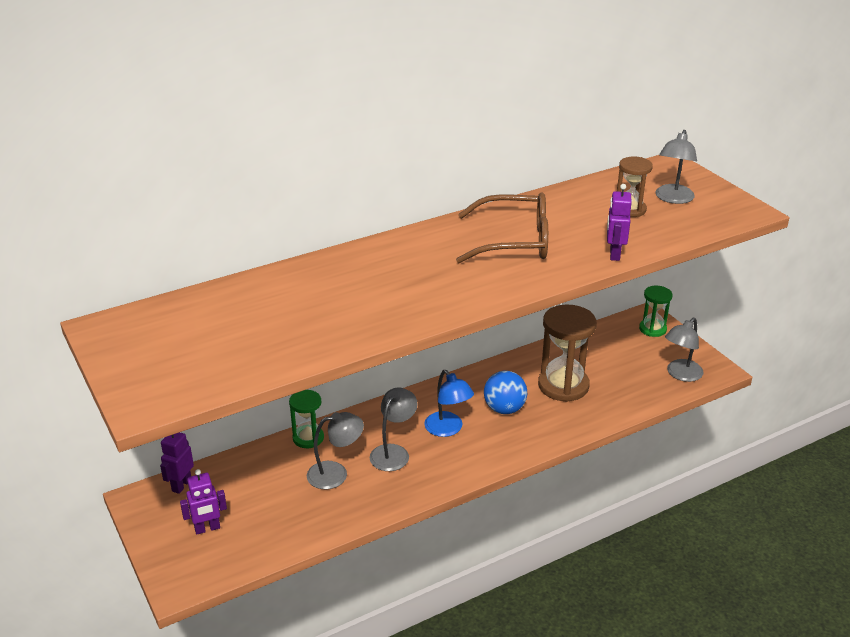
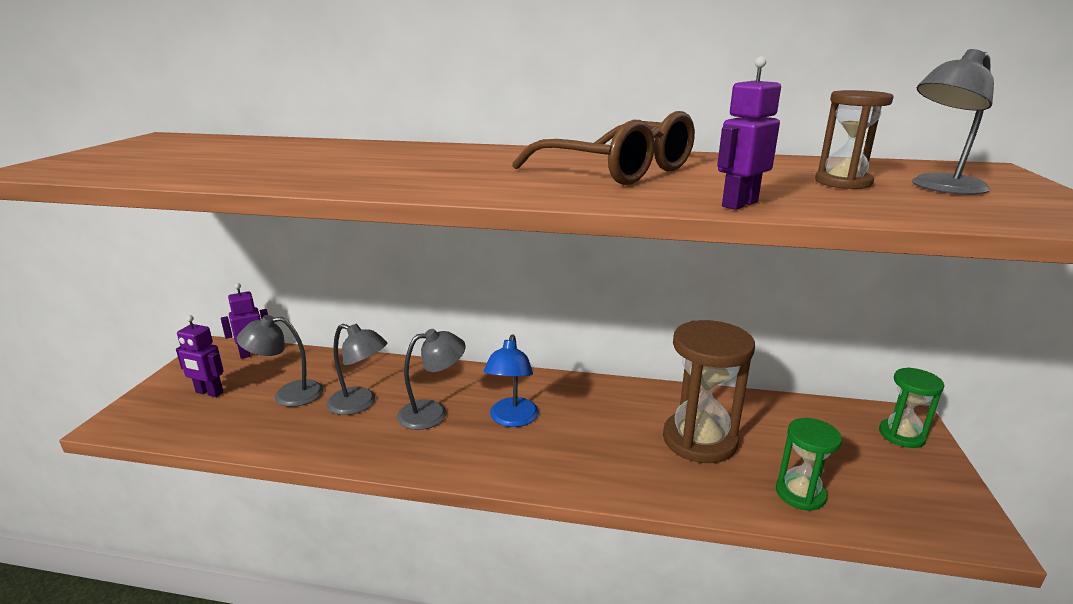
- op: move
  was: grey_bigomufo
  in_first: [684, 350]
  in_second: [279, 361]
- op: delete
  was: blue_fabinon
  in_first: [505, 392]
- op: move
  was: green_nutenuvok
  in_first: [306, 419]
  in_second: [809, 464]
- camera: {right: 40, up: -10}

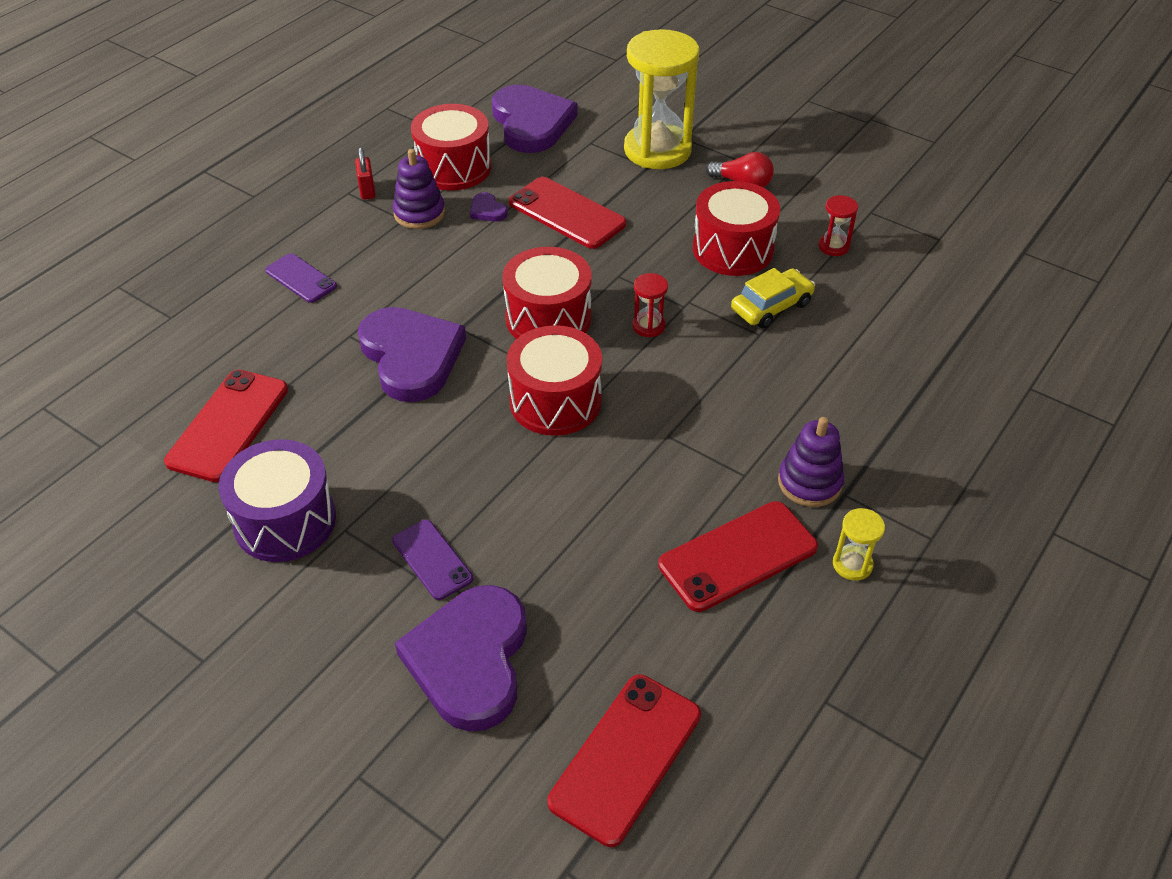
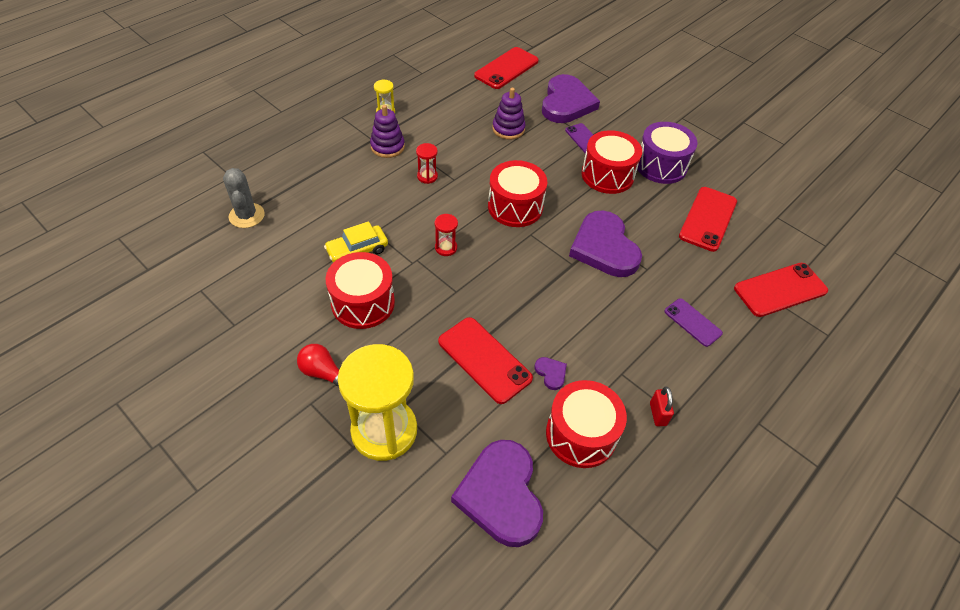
- op: move
  was: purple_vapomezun
  in_first: [419, 189]
  in_second: [509, 114]
- op: move
  was: red_nutenuvok
  in_first: [838, 225]
  in_second: [427, 163]
- op: move
  was: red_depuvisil
  in_first: [547, 293]
  in_second: [612, 162]
- op: move
  was: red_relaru
  in_first: [738, 556]
  in_second: [781, 290]
- op: insert
  now: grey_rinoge
  in_second: [244, 198]
- camera: {right: -175, up: 5}

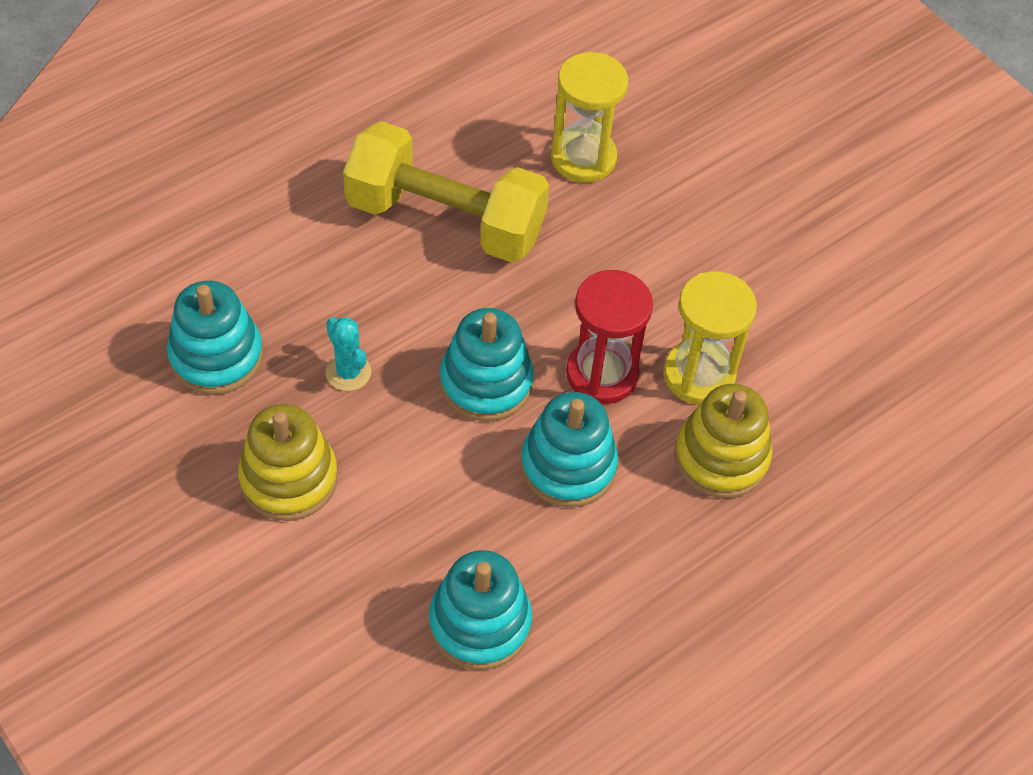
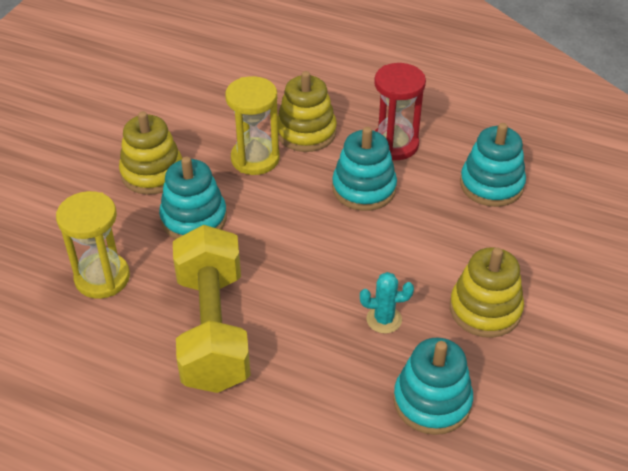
- op: move
  was: red_nutenuvok
  in_first: [609, 337]
  in_second: [400, 111]
- op: move
  was: turquoise_vapomezun
  in_first: [487, 365]
  in_second: [193, 198]
- op: rotate
  was: turquoise_rinoge
  in_first: [348, 354]
  in_second: [387, 303]
  clockwise: 60
- op: insert
  now: yellow_vapomezun
  in_second: [150, 153]
- camera: {right: -115, up: -10}

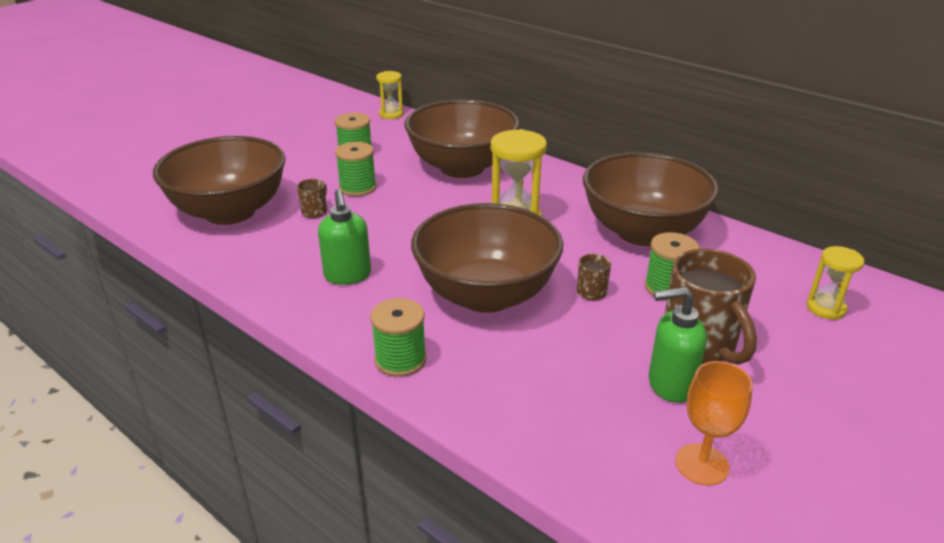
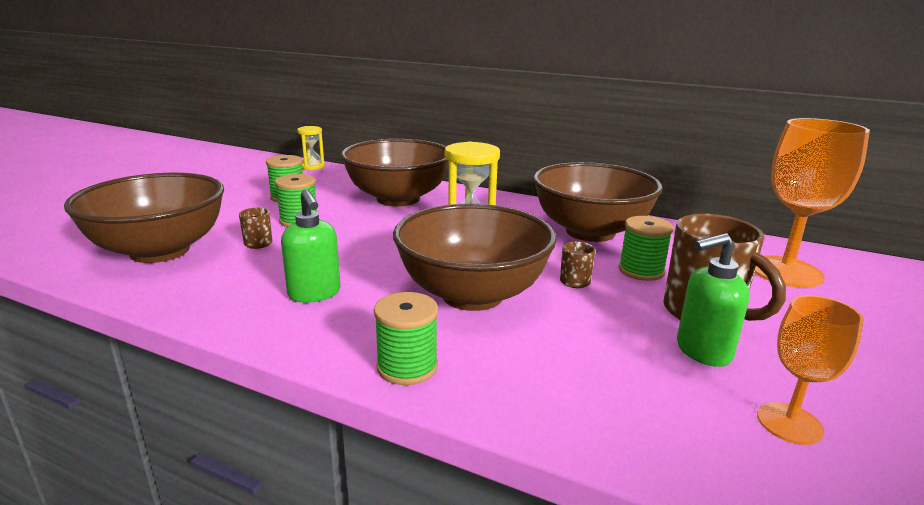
- op: replace
  was: yellow_nutenuvok
  now: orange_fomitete
  in_first: [835, 283]
  in_second: [812, 203]
- camera: {right: -15, up: -10}

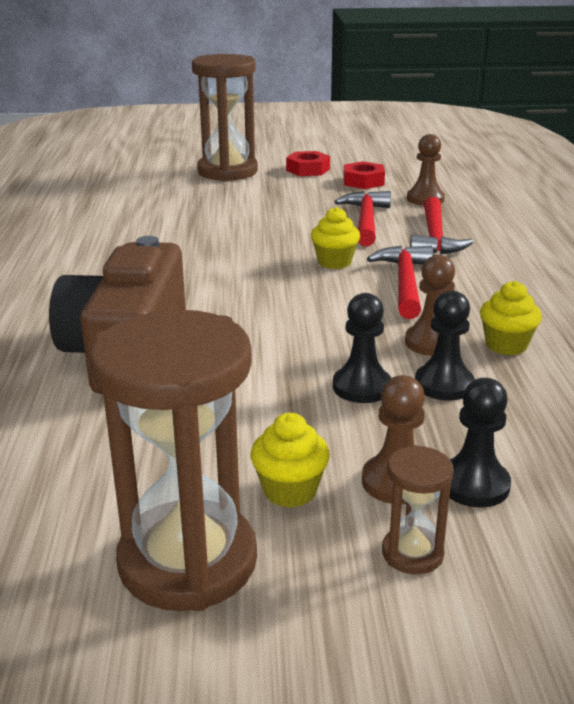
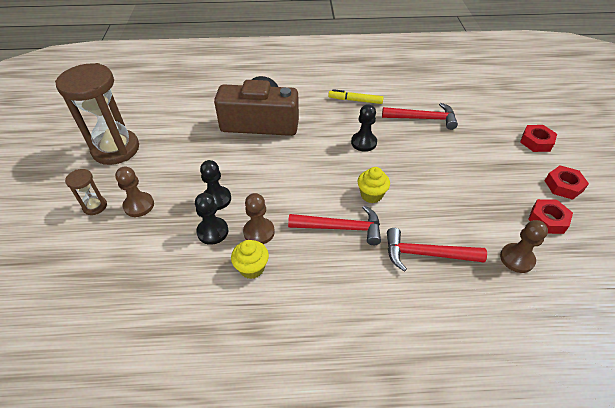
- op: replace
  was: brown_nutenuvok
  now: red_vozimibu
  in_first: [225, 117]
  in_second: [538, 138]
- op: move
  was: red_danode
  in_first: [363, 218]
  in_second: [420, 116]
- op: move
  was: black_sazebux
  in_first: [480, 442]
  in_second: [364, 128]
- op: delete
  was: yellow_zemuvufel
  in_first: [290, 460]
- op: insert
  now: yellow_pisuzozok
  in_second: [355, 96]
- camera: {right: 90, up: 20}

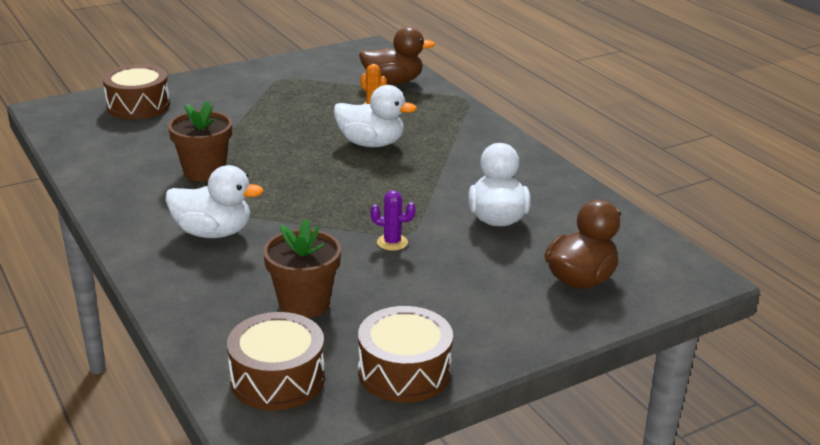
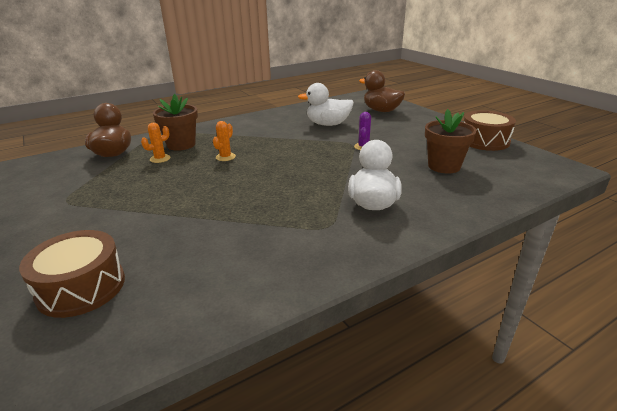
- op: replace
  was: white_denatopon
  now: orange_rinoge
  in_first: [375, 116]
  in_second: [224, 141]
- op: move
  was: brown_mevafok
  in_first: [200, 141]
  in_second: [175, 122]
- op: delete
  was: brown_depuvisil
  in_first: [276, 361]
- camera: {right: -90, up: 0}

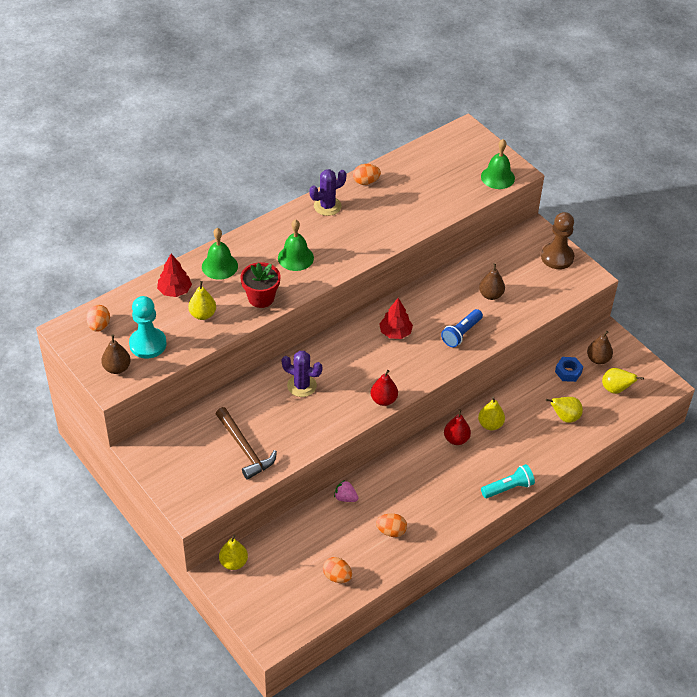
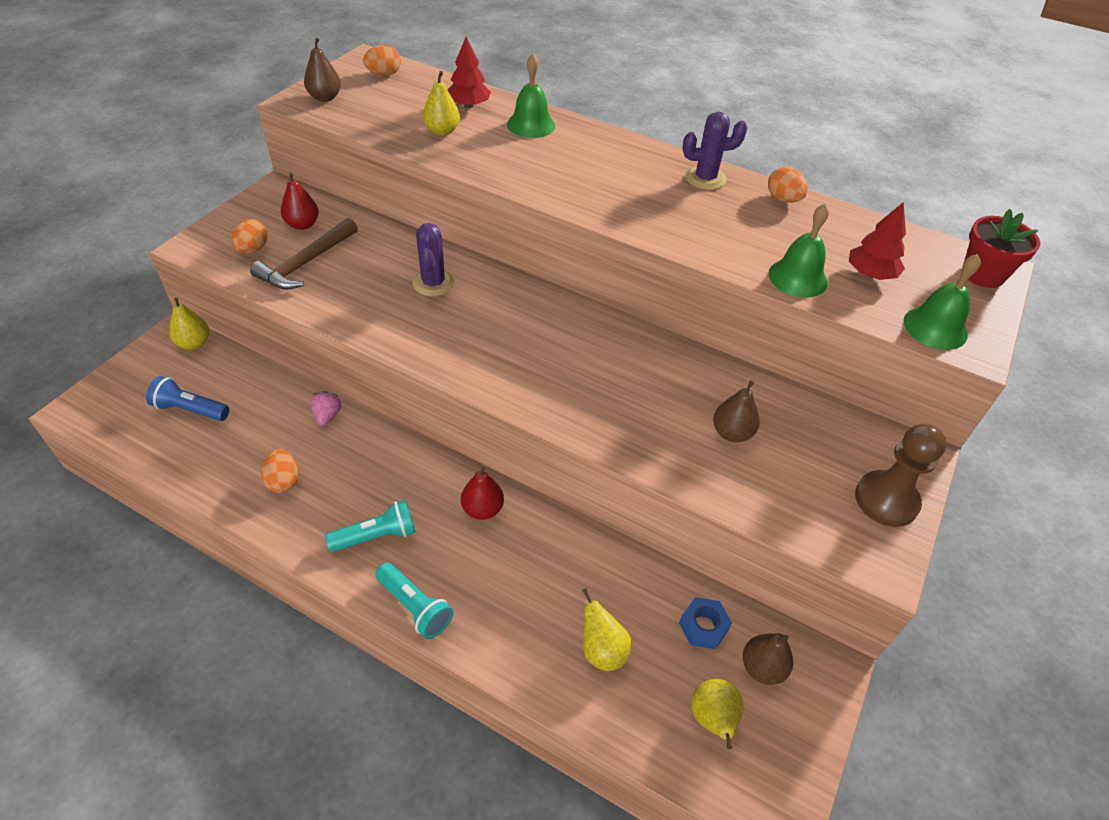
- op: rotate
  was: purple_rinoge
  in_first: [328, 192]
  in_second: [715, 151]
  clockwise: -45
- op: move
  was: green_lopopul
  in_first: [296, 245]
  in_second: [798, 251]
- op: move
  was: red_mevafok
  in_first: [260, 285]
  in_second: [1002, 248]
- op: delete
  was: turquoise_sazebux
  in_first: [148, 327]
- op: move
  was: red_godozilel
  in_first: [396, 318]
  in_second: [877, 241]
- op: move
  was: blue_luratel
  in_first: [462, 328]
  in_second: [187, 398]
- op: move
  was: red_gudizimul
  in_first: [384, 388]
  in_second: [300, 201]
- op: delete
  was: yellow_gudizimul
  in_first: [491, 413]
- op: move
  was: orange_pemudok
  in_first: [337, 570]
  in_second: [249, 236]
- op: insert
  now: turquoise_luratel
  in_second: [370, 526]
- camera: {right: 65, up: 0}

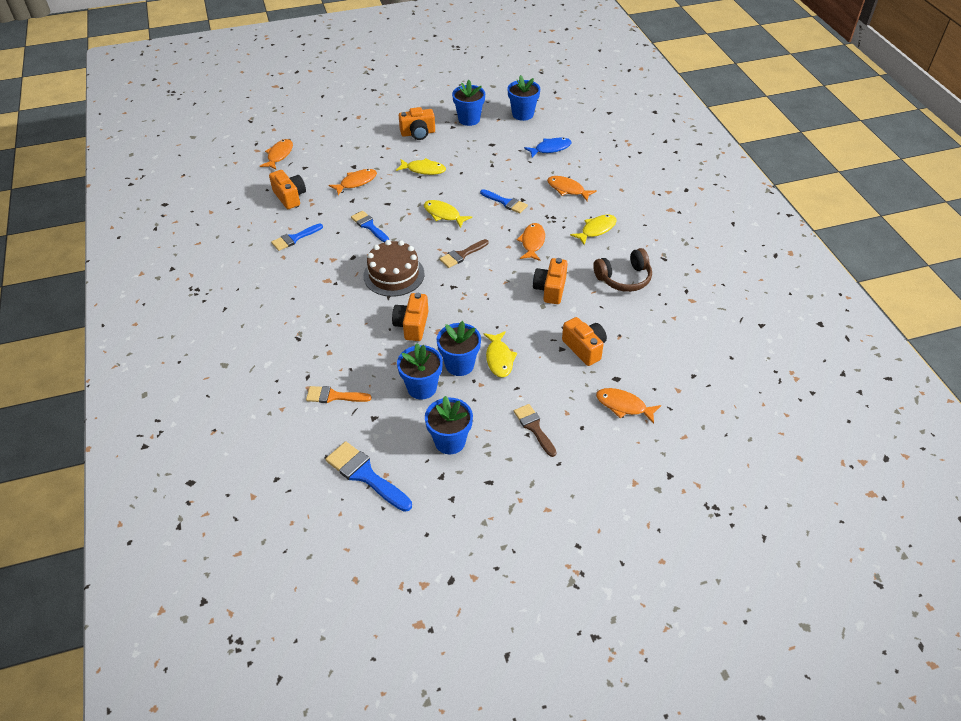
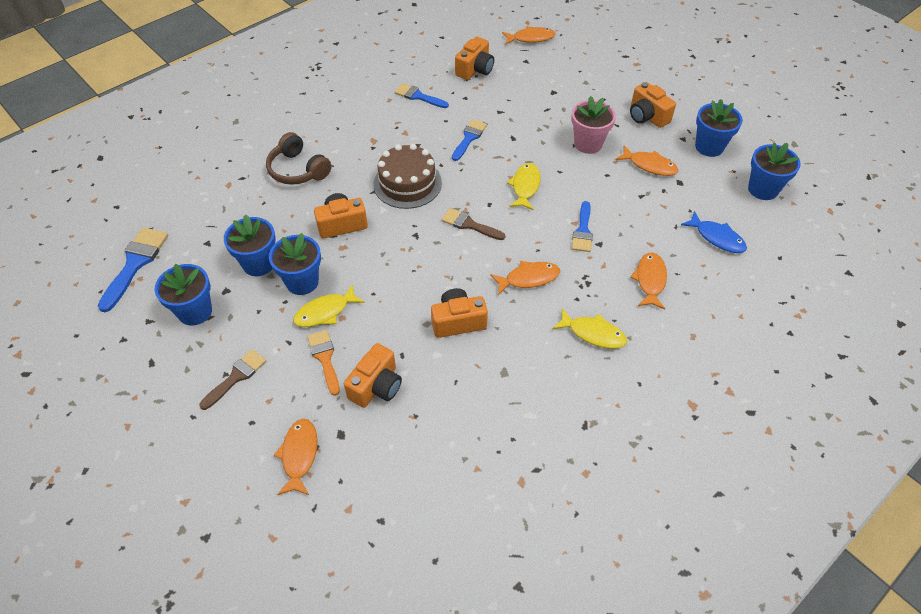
- op: replace
  was: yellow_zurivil
  now: pink_mevafok
  in_first: [421, 166]
  in_second: [593, 125]
- op: move
  was: orange_zurivil
  in_first: [352, 182]
  in_second: [646, 160]
- op: move
  was: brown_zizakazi
  in_first: [622, 270]
  in_second: [298, 158]
- op: move
  was: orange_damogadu
  in_first: [339, 394]
  in_second: [323, 363]
- camera: {right: 65, up: 5}

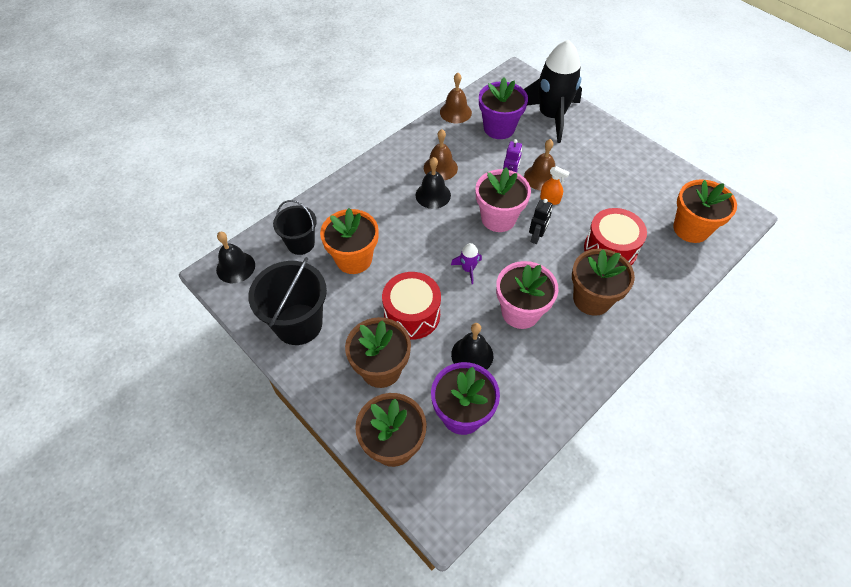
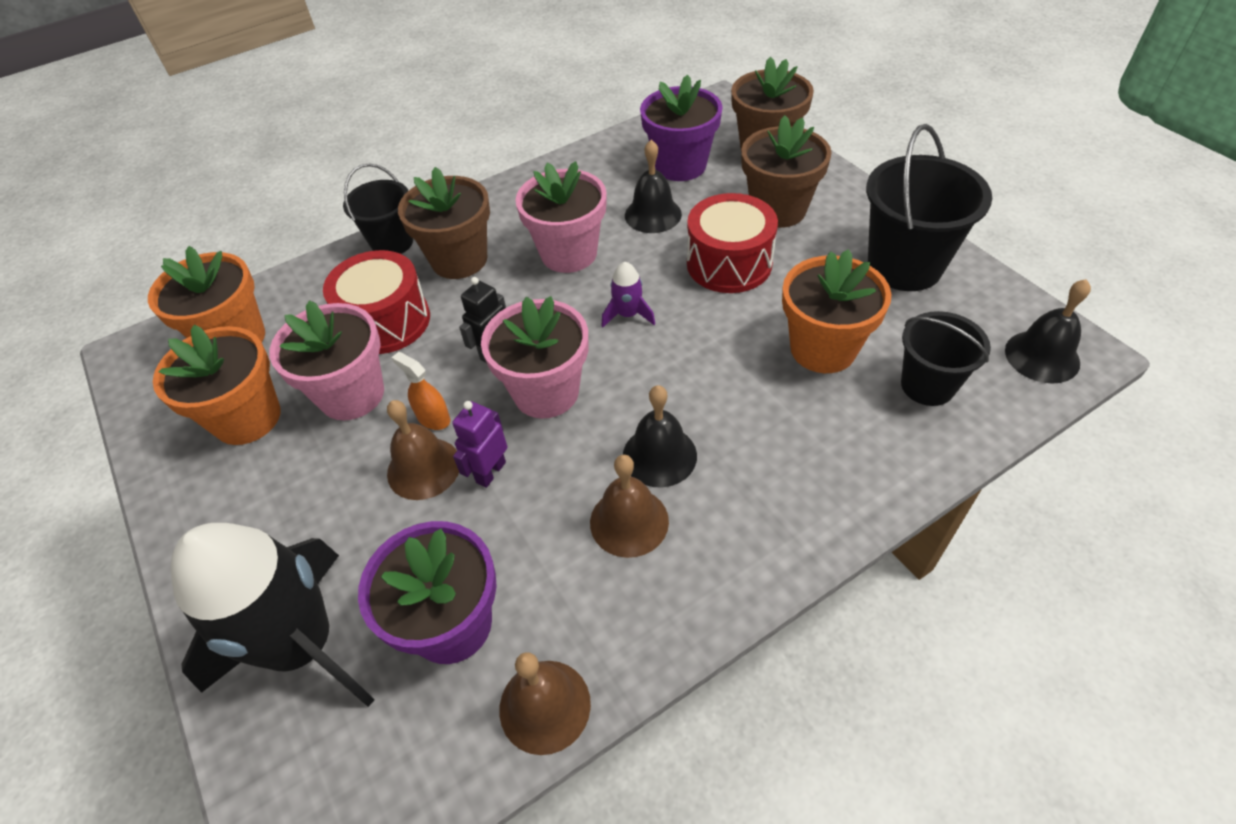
- op: insert
  now: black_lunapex
  in_second: [378, 208]
- op: insert
  now: pink_mevafok
  in_second: [326, 360]
- op: insert
  now: orange_mevafok
  in_second: [217, 385]
- camera: {right: -165, up: -5}

